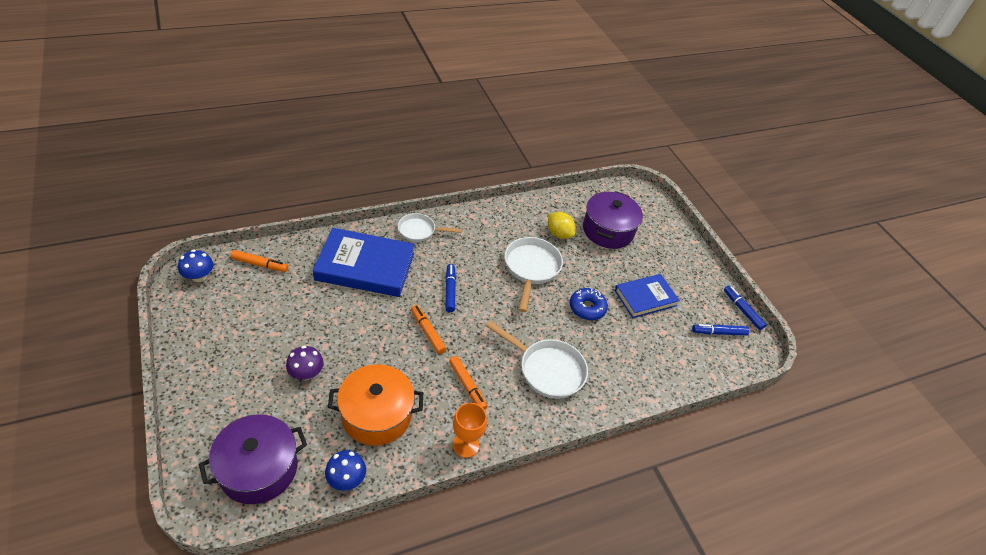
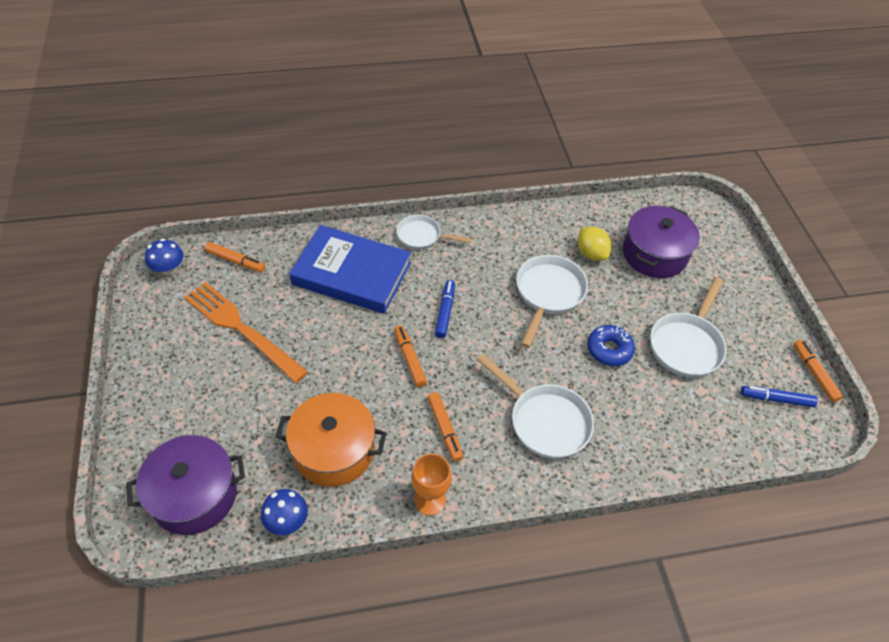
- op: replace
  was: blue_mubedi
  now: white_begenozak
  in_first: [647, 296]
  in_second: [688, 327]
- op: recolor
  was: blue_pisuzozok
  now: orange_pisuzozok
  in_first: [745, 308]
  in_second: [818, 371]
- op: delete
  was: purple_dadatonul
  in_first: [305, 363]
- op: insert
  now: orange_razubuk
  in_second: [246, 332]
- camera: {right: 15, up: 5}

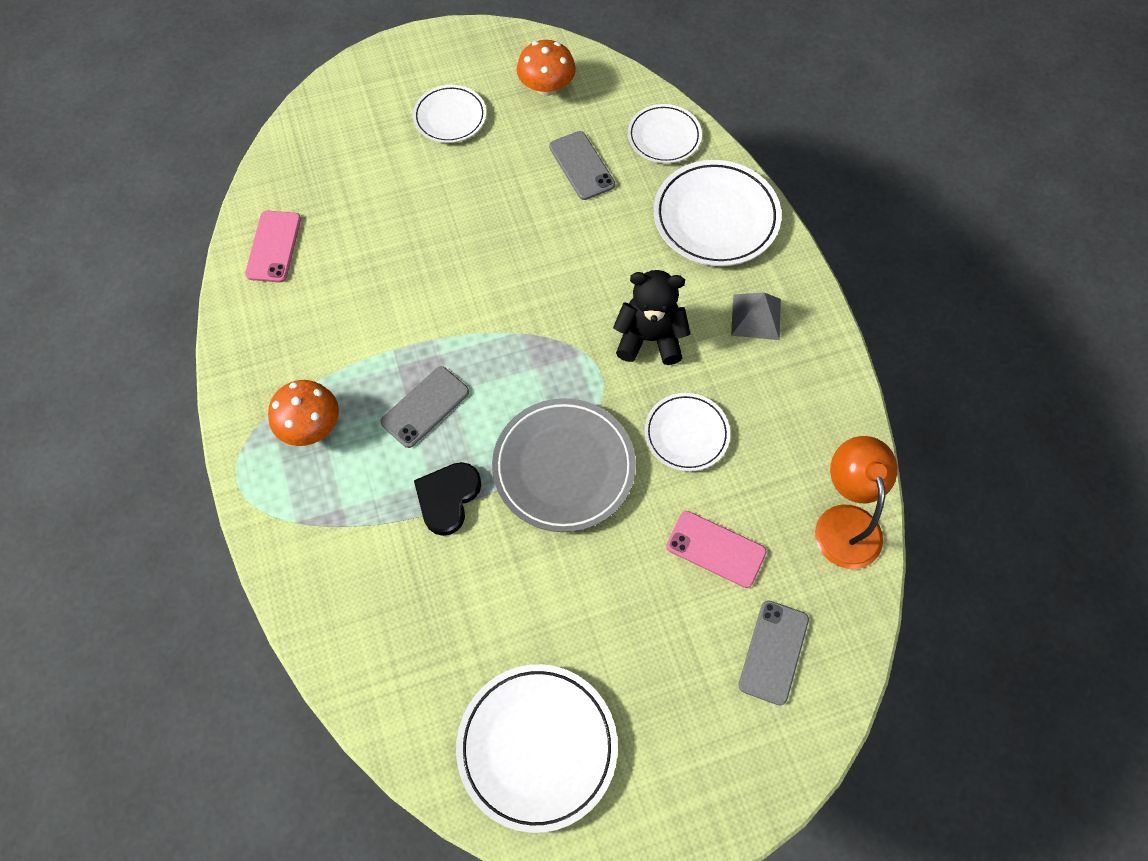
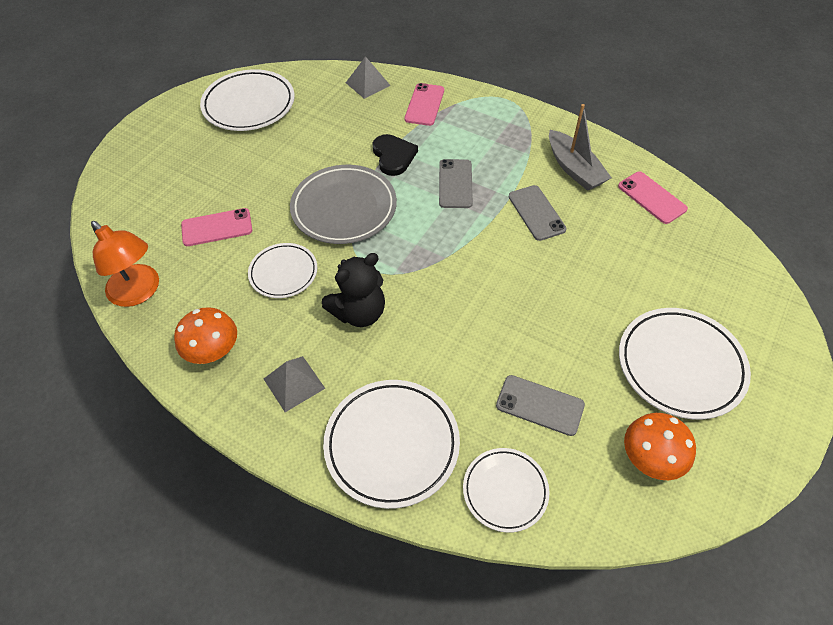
- op: resize
  was: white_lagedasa
  in_first: [449, 114]
  in_second: [685, 364]
  ratio: 1.65
- op: move
  was: orange_dadatonul
  in_first: [303, 413]
  in_second: [205, 335]
- op: move
  was: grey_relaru
  in_first: [773, 653]
  in_second: [538, 213]
- op: insert
  now: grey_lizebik
  in_second: [368, 77]
- op: insert
  now: pink_relaru
  in_second: [424, 104]
- op: insert
  now: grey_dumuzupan
  in_second: [580, 147]
- camera: {right: 140, up: -10}

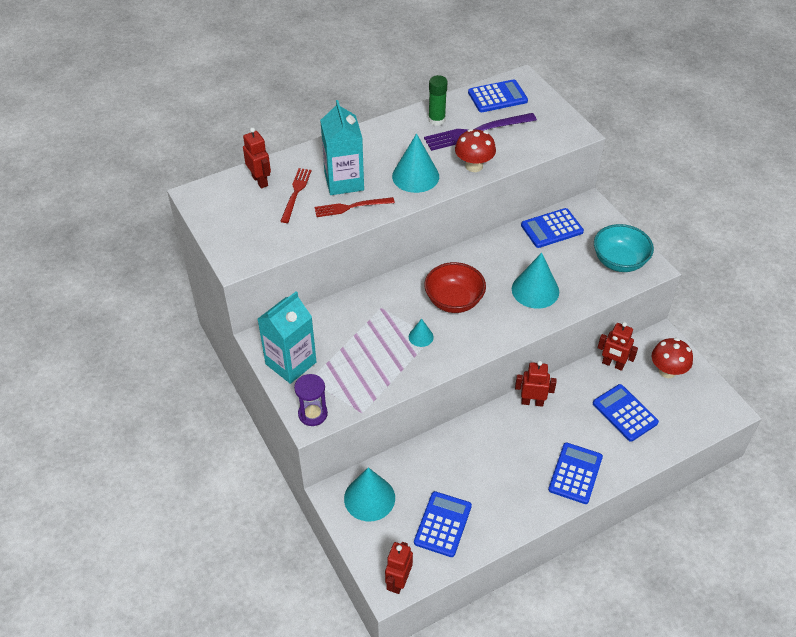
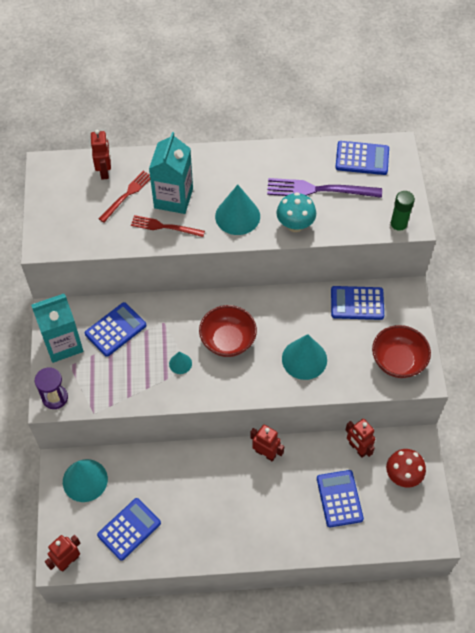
- op: move
  was: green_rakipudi
  in_first: [438, 100]
  in_second: [402, 212]
- op: recolor
  was: red_dadatonul
  now: turquoise_dadatonul
  in_first: [475, 150]
  in_second: [296, 212]
- op: recolor
  was: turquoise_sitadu
  now: red_sitadu
  in_first: [624, 248]
  in_second: [401, 351]
- op: move
  was: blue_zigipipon
  in_first: [575, 473]
  in_second: [116, 329]
- camera: {right: 25, up: 10}

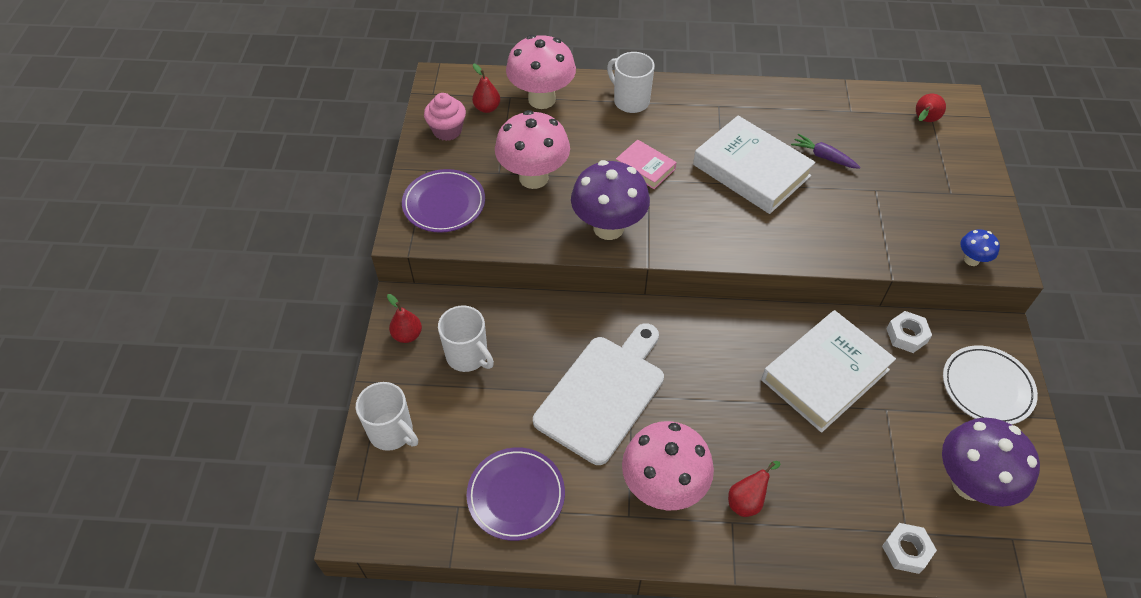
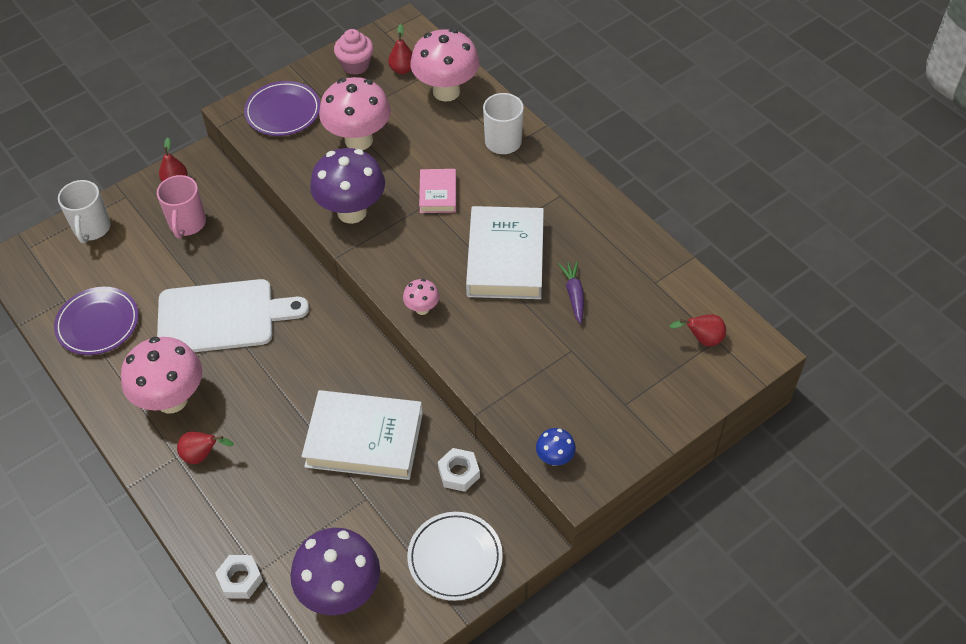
- op: recolor
  was: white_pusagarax
  now: pink_pusagarax
  in_first: [466, 339]
  in_second: [181, 206]
- op: insert
  now: pink_dadatonul
  in_second: [421, 297]
- camera: {right: 50, up: 0}

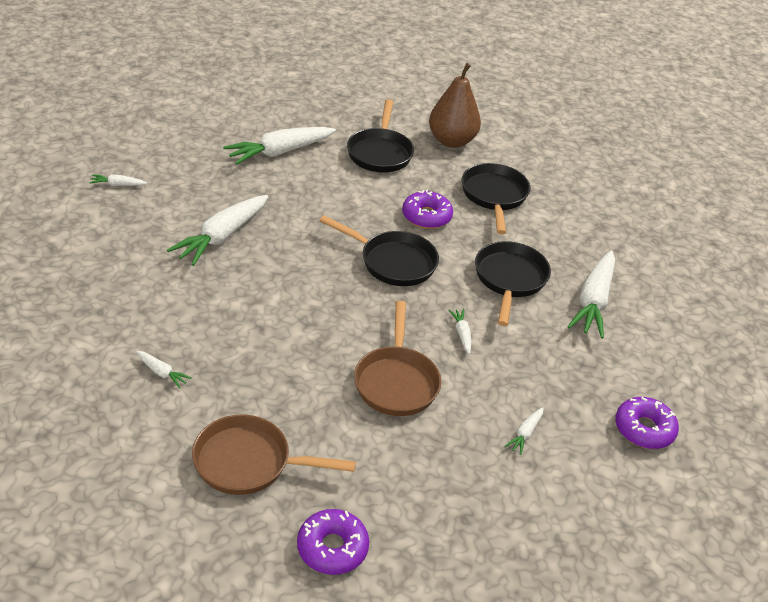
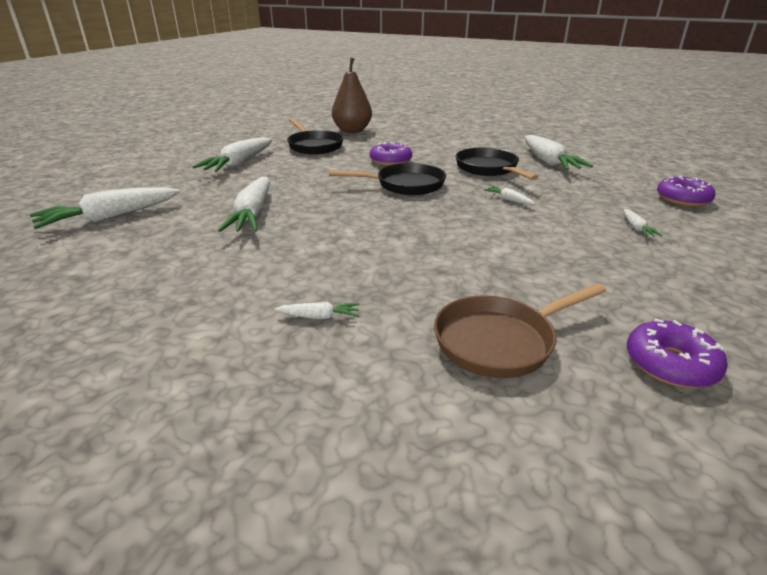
- op: delete
  was: black_begenozak
  in_first: [495, 198]
- op: resize
  was: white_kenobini
  in_first: [118, 180]
  in_second: [105, 208]
  ratio: 2.24
- op: delete
  was: brown_begenozak
  in_first: [397, 358]
- camera: {right: -30, up: -10}

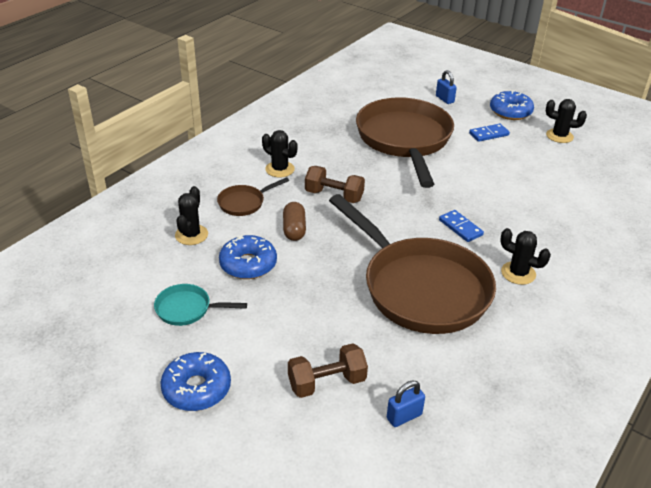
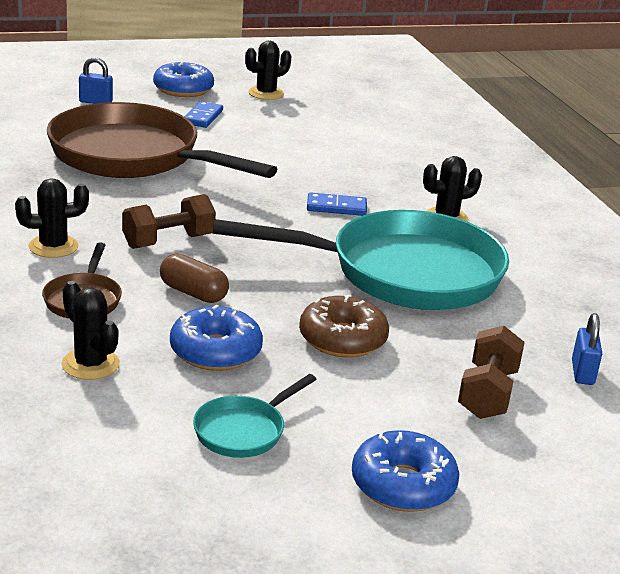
- op: recolor
  was: brown_begenozak
  now: turquoise_begenozak
  in_first: [412, 264]
  in_second: [361, 260]
- op: insert
  now: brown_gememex
  in_second: [344, 326]
- camera: {right: -55, up: -10}

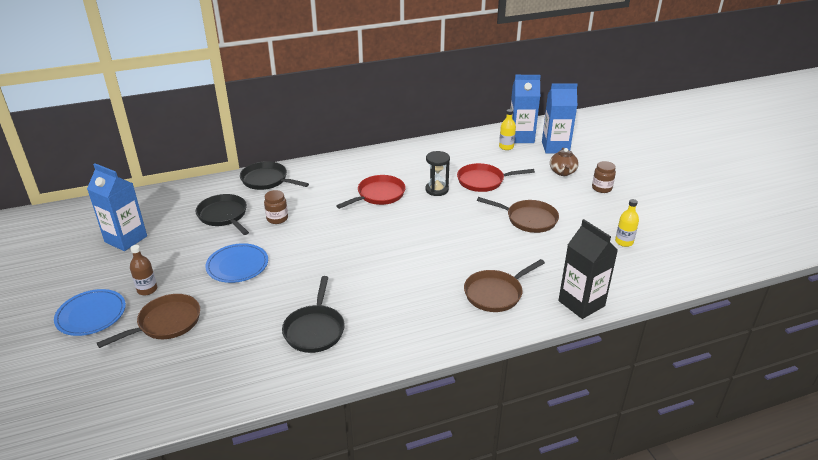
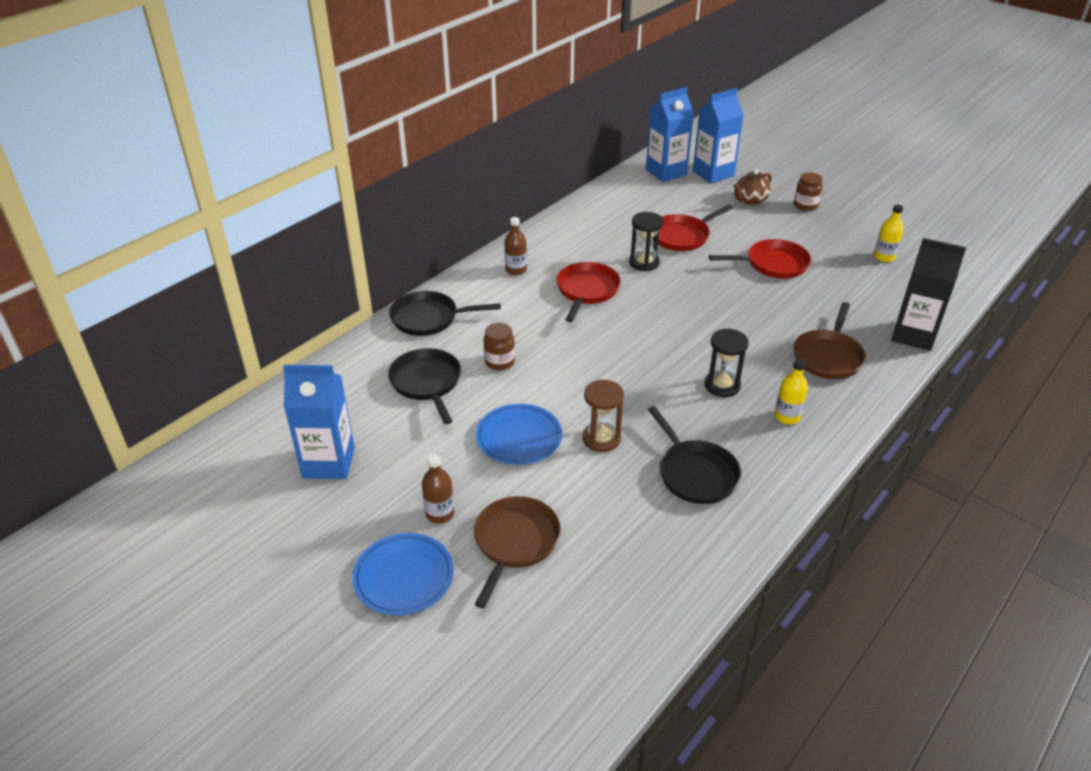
- op: move
  was: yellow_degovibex
  in_first: [507, 129]
  in_second: [791, 391]
- op: rotate
  was: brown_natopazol
  in_first: [564, 162]
  in_second: [752, 187]
  clockwise: 75
- op: rotate
  was: black_begenozak
  in_first: [222, 214]
  in_second: [424, 386]
  clockwise: 45
- op: recolor
  was: brown_begenozak
  now: red_begenozak
  in_first: [518, 215]
  in_second: [760, 258]
- op: insert
  now: brown_degovibex
  in_second: [515, 246]
- op: insert
  now: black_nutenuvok
  in_second: [726, 363]
- op: insert
  now: brown_nutenuvok
  in_second: [603, 416]
- camera: {right: -30, up: 5}

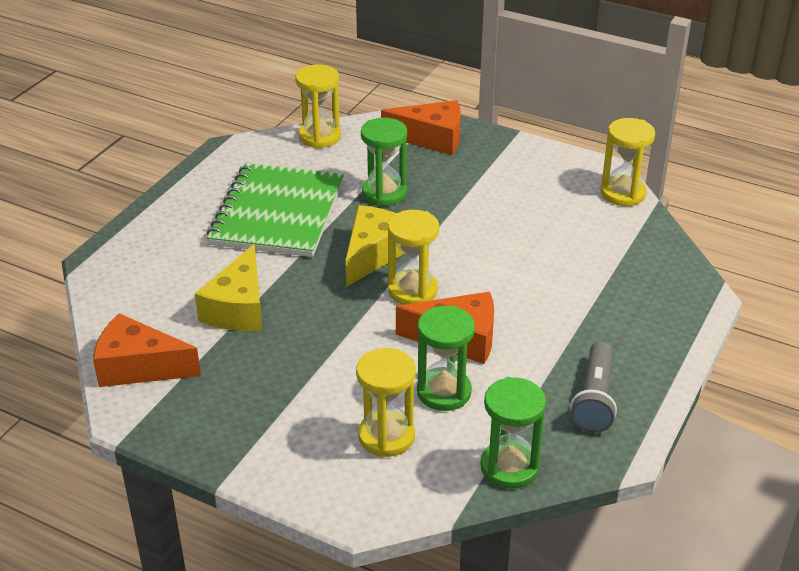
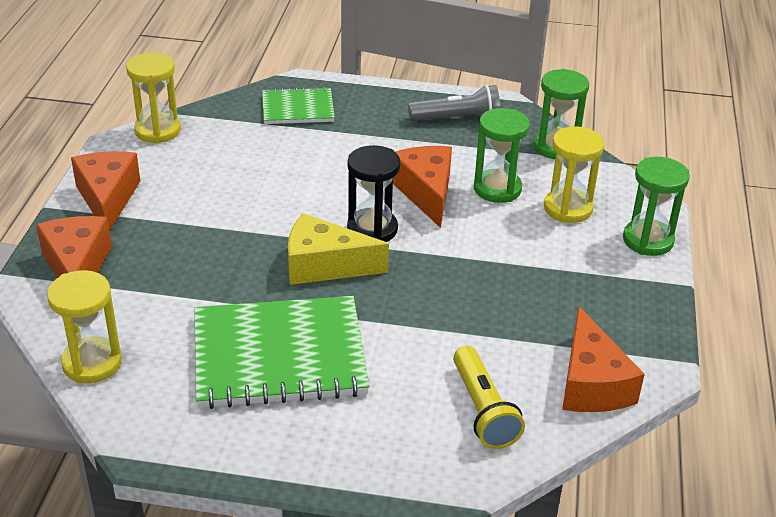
- op: move
  was: green_nutenuvok
  in_first: [384, 162]
  in_second: [656, 206]
- op: recolor
  was: yellow_nutenuvok
  now: black_nutenuvok
  in_first: [413, 257]
  in_second: [374, 193]
- op: delete
  was: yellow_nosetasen
  in_first: [228, 287]
- op: insert
  now: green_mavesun
  in_second: [298, 105]
- op: insert
  now: orange_nosetasen
  in_second: [105, 191]
- op: insert
  now: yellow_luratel
  in_second: [489, 397]
- camera: {right: -110, up: 0}

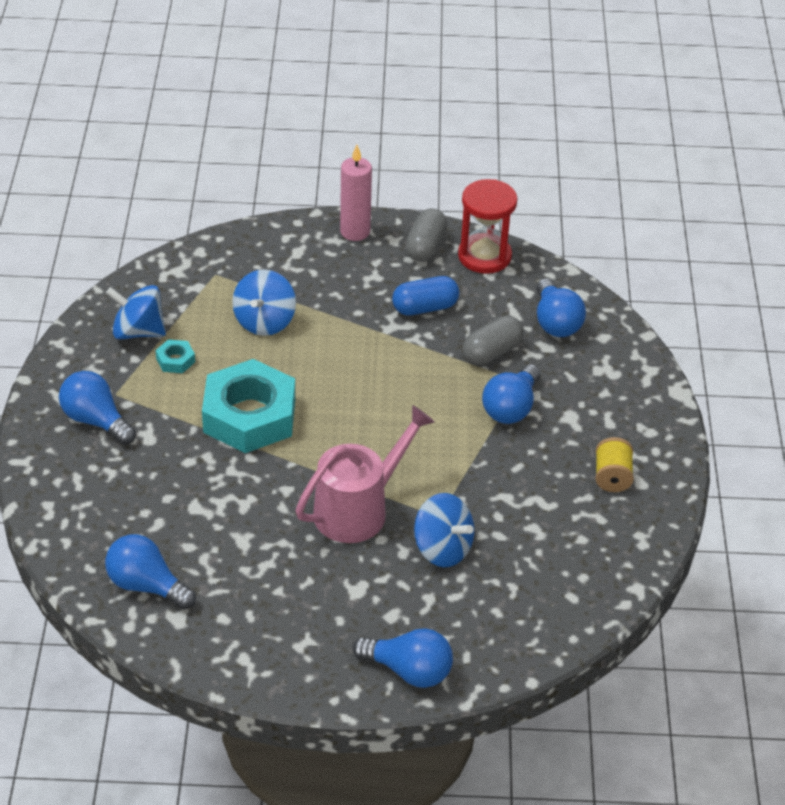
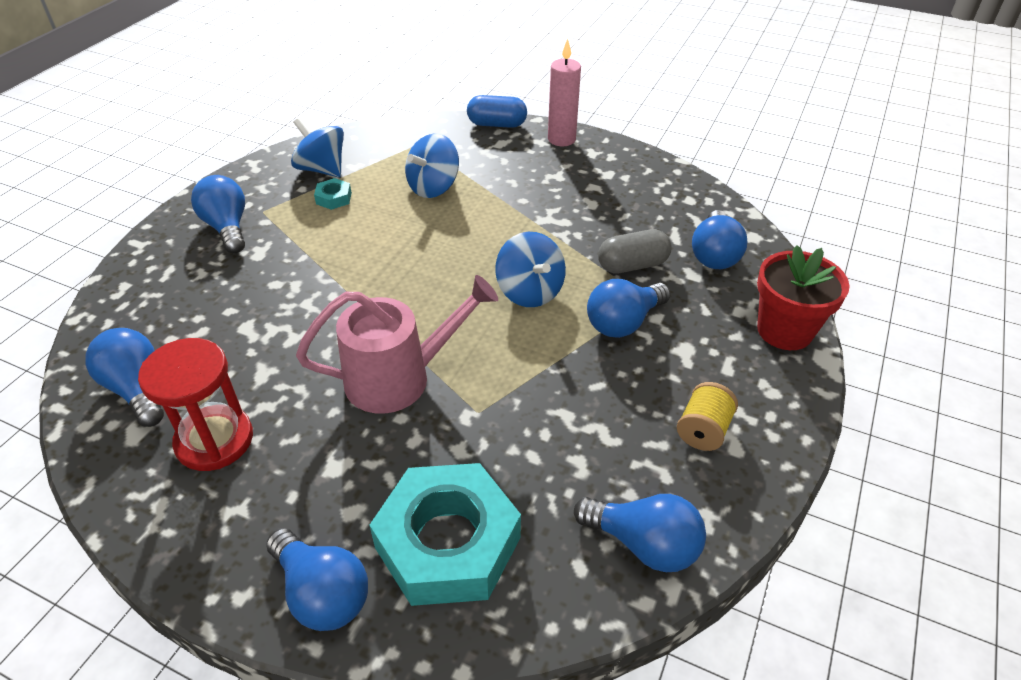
- op: move
  was: red_nutenuvok
  in_first: [487, 226]
  in_second: [195, 404]
- op: delete
  was: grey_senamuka
  in_first: [426, 235]
- op: move
  was: blue_senamuka
  in_first: [425, 296]
  in_second: [497, 111]
- op: move
  was: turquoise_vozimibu
  in_first: [248, 406]
  in_second: [445, 534]
- op: move
  was: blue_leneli
  in_first: [444, 530]
  in_second: [530, 269]
- op: insert
  now: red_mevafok
  in_second: [803, 297]
- op: insert
  now: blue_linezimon
  in_second: [640, 533]
- camera: {right: 25, up: 0}

